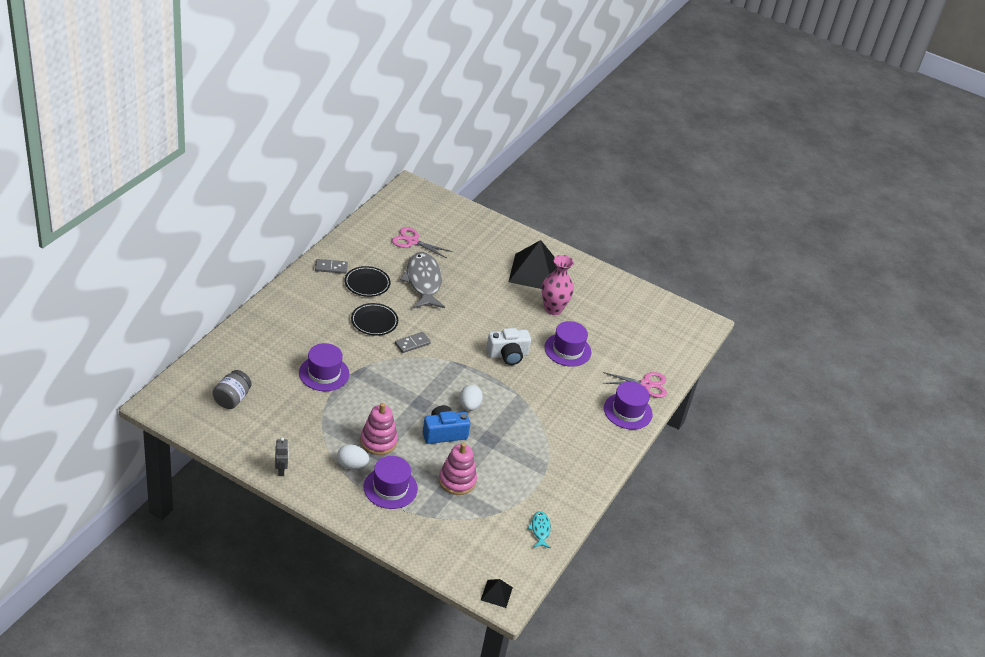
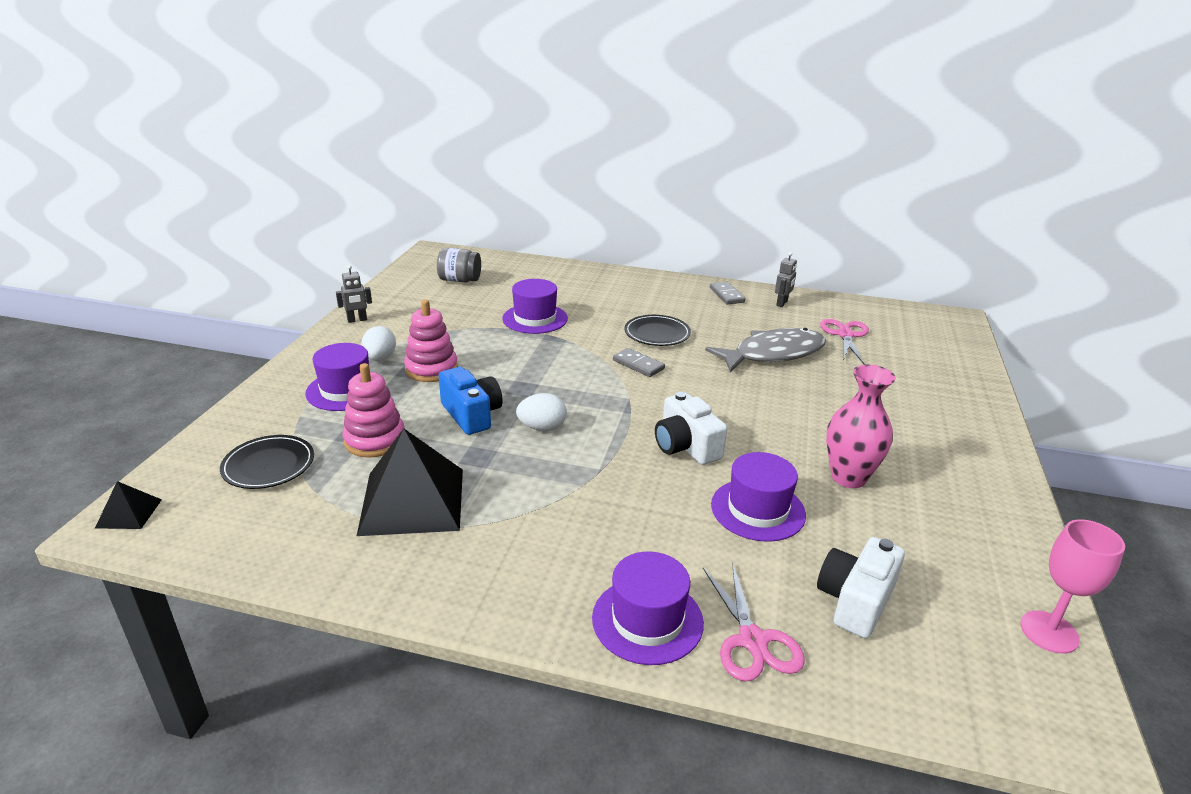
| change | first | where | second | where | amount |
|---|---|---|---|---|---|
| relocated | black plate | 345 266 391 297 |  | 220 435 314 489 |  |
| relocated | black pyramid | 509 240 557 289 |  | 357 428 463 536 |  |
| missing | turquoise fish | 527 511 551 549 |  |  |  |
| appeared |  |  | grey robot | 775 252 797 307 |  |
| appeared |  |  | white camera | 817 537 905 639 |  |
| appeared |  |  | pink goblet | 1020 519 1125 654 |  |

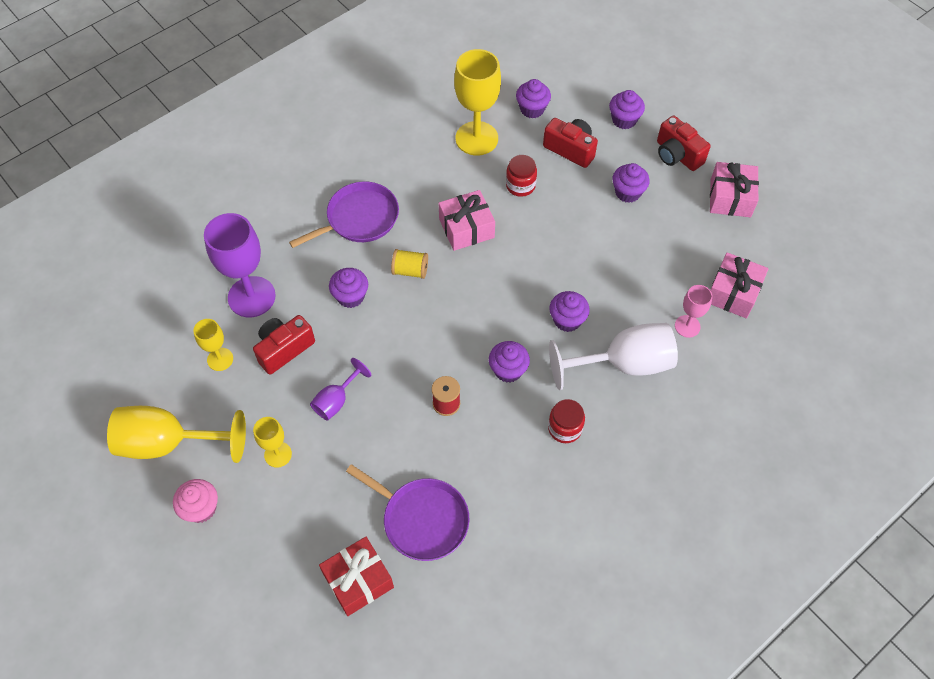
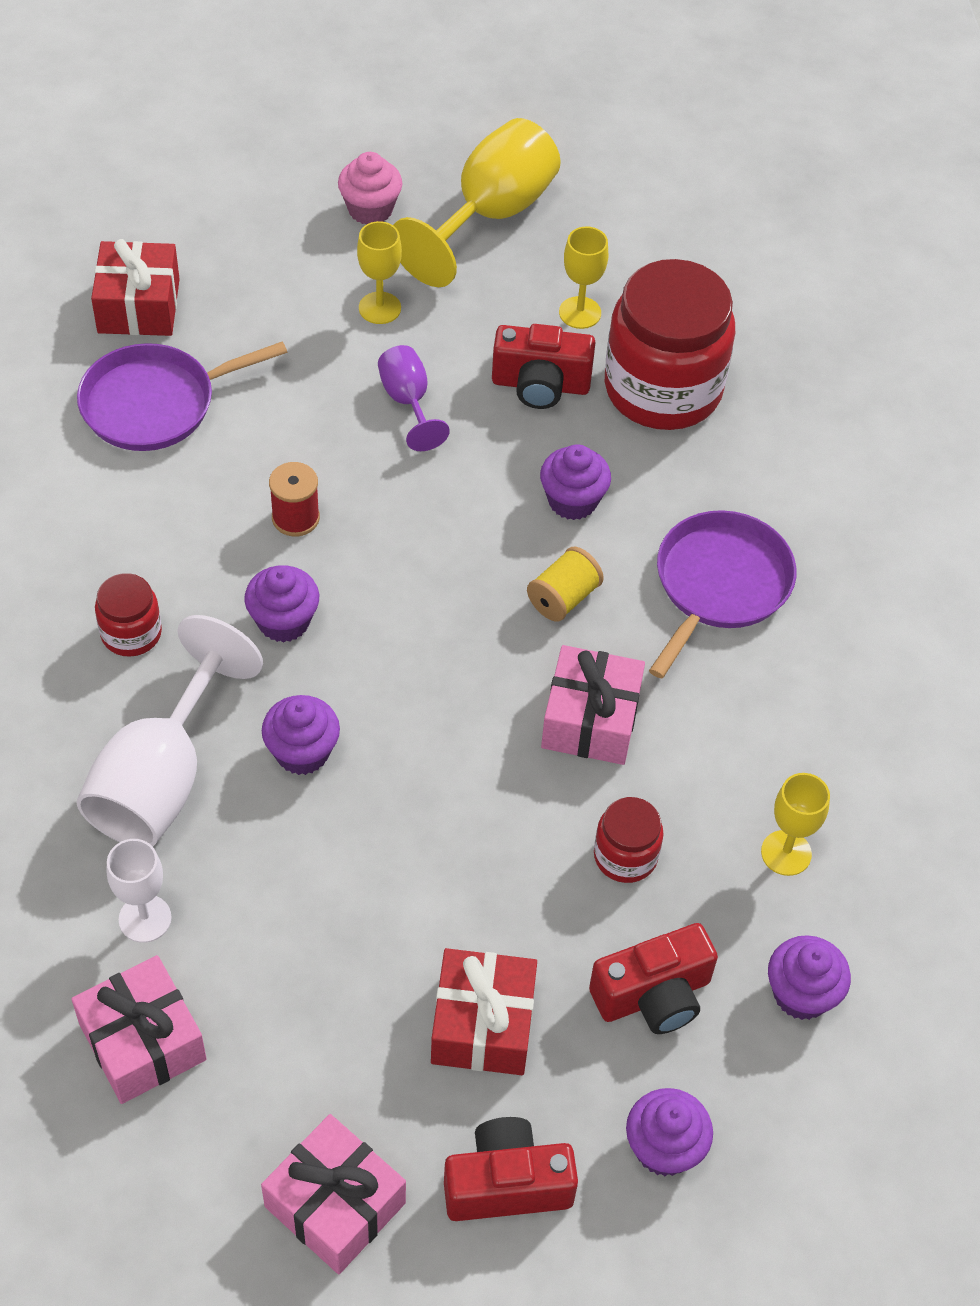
| change | first | where | second | where | amount |
|---|---|---|---|---|---|
| exchanged | purple goblet | 204 213 276 317 | red jar | 605 259 735 430 |  |
| spun | red camera | 253 315 315 375 |  | 492 324 596 409 | 105 degrees clockwise |
| spun | purple pan | 289 181 399 248 |  | 649 510 796 678 | 150 degrees counterclockwise |
| size | yellow goblet | 454 49 501 156 |  | 761 773 830 876 | x0.53 |
| exchanged | purple cupcake | 612 163 650 203 | red gift | 431 948 537 1075 |  |
| colour | pink goblet | 675 285 712 338 | white goblet | 106 839 171 943 |  |

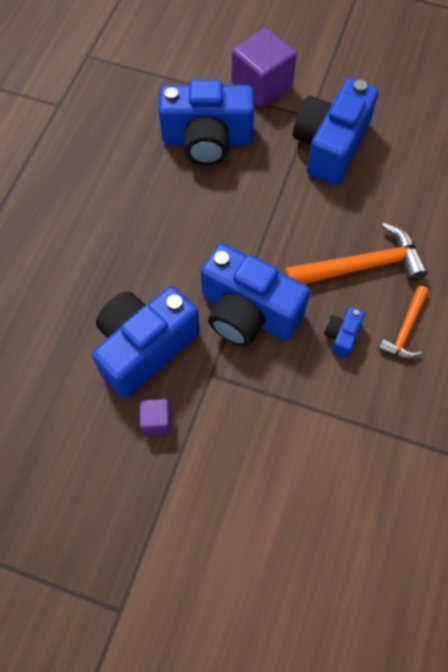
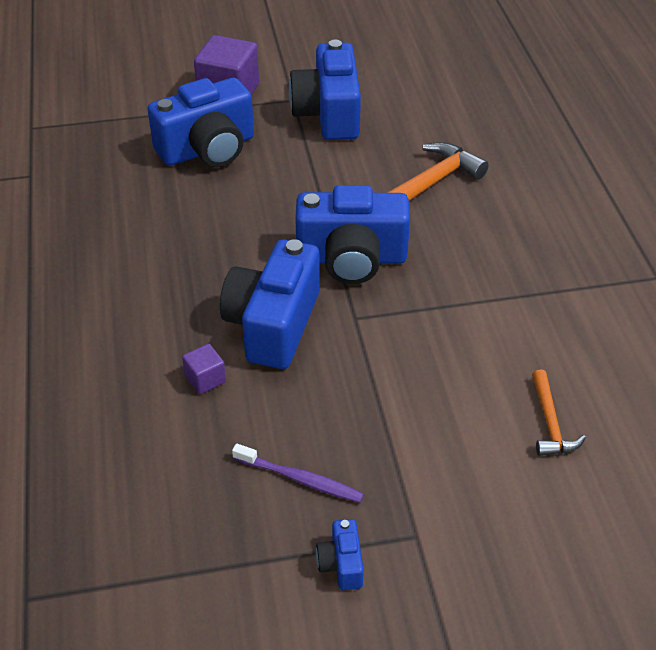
| change | first | where | second | where | amount |
|---|---|---|---|---|---|
| relocated | purple cube | 139 399 171 435 |  | 182 344 226 394 |  |
| relocated | blue camera | 324 307 365 358 |  | 316 519 364 590 |  |
| relocated | orange hammer | 379 286 429 359 |  | 532 369 586 456 |  |
| appeared |  |  | purple toothbrush | 232 444 364 503 |  |

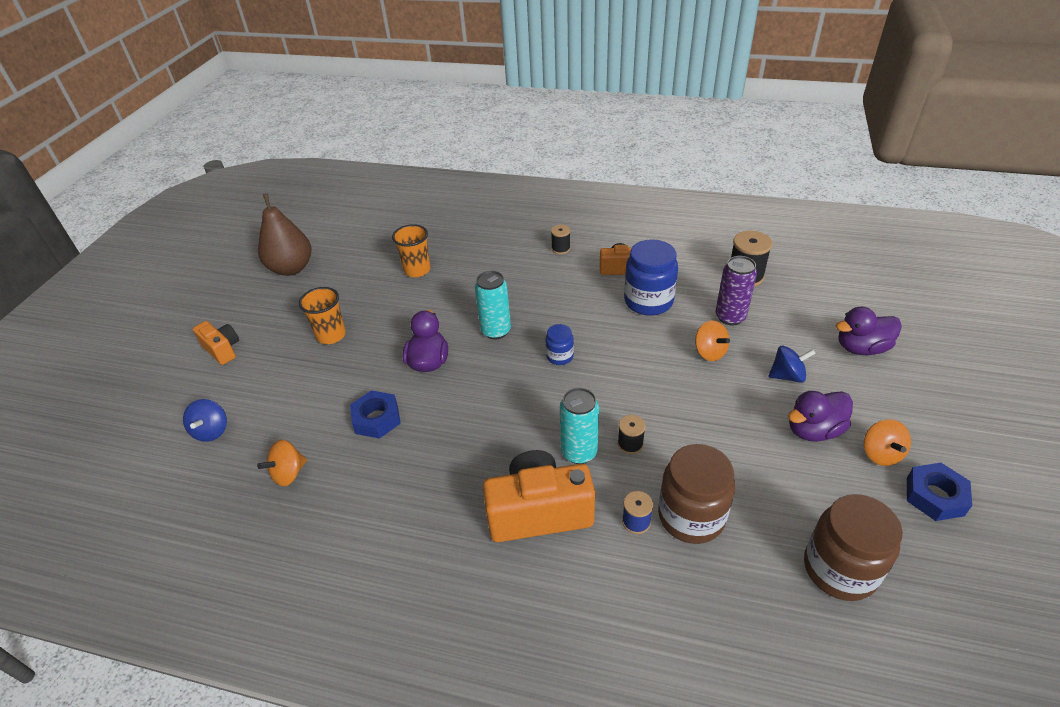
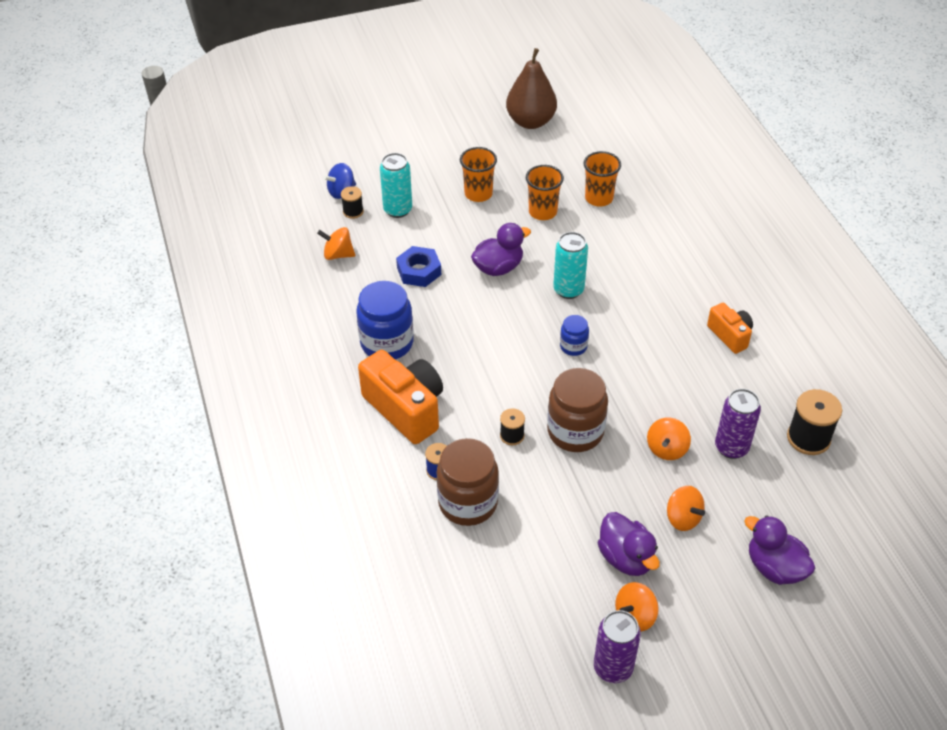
| change | first | where | second | where | amount |
|---|---|---|---|---|---|
| missing | orange camera | 193 321 239 365 |  |  |  |
| relocated | black spool | 551 225 571 254 |  | 341 186 364 219 |  |
| relocated | turquoise can | 560 388 599 464 |  | 380 153 412 218 |  |
| relocated | blue jar | 624 239 678 316 |  | 356 281 414 360 |  |
| colour | blue spinning top | 769 346 816 383 | orange spinning top | 667 486 705 531 |  |
| spun | purple duck | 788 391 853 442 |  | 598 512 660 576 | 150 degrees counterclockwise |
| relocated | brown jar | 804 494 903 601 |  | 547 368 608 452 |  |
| exchanged | blue nut | 907 463 972 521 | purple can | 594 610 641 683 |  |
| appeared |  |  | orange cup | 526 165 564 220 |  |

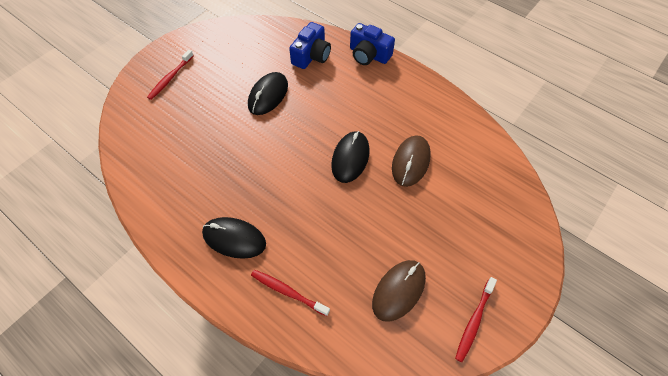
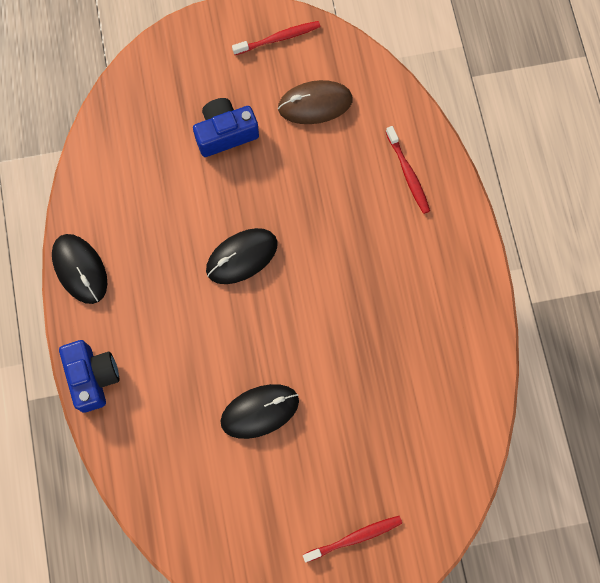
| change | first | where | second | where | amount |
|---|---|---|---|---|---|
| relocated | black mouse | 202 217 266 259 |  | 52 234 107 304 |  |
| relocated | blue camera | 289 22 331 69 |  | 193 98 259 157 |  |
| missing | brown mouse | 392 135 431 187 |  |  |  |

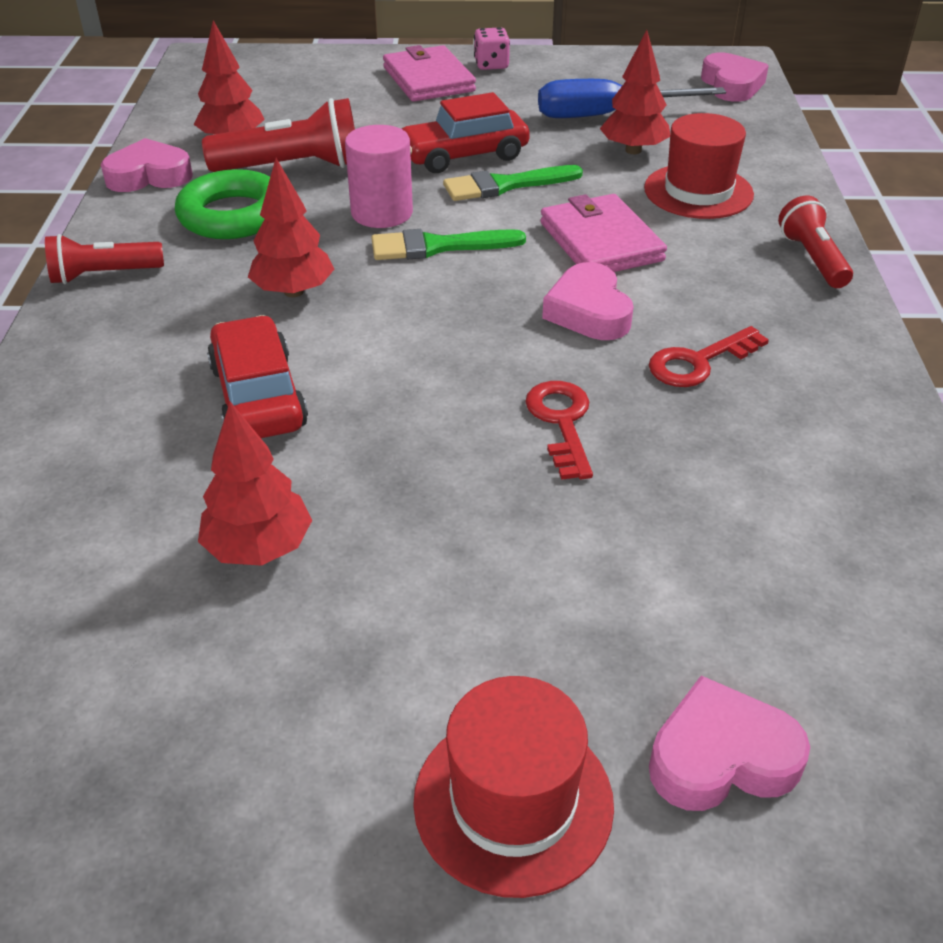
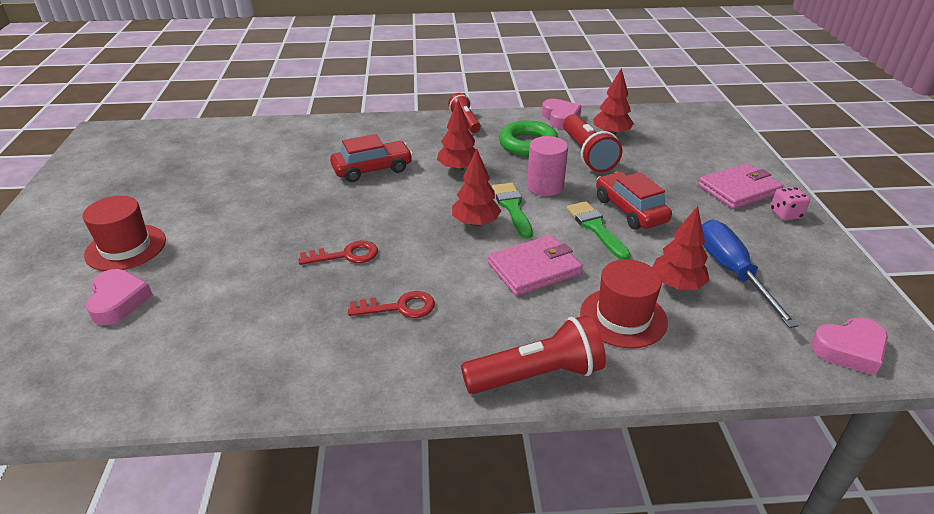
| change | first | where | second | where | amount |
|---|---|---|---|---|---|
| relocated | red tree | 198 402 312 566 |  | 452 149 501 227 |  |
| missing | pink heart | 542 262 633 340 |  |  |  |
| spun | red key | 649 326 769 387 |  | 348 291 435 318 | 120 degrees clockwise |
| size | red flashlight | 778 196 853 288 |  | 461 315 606 394 | x1.58 |

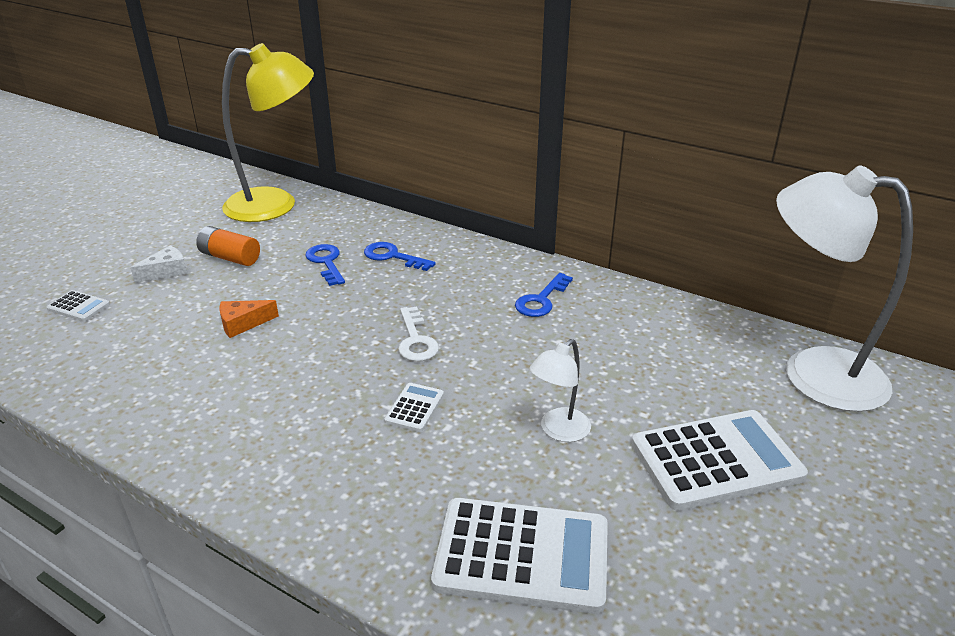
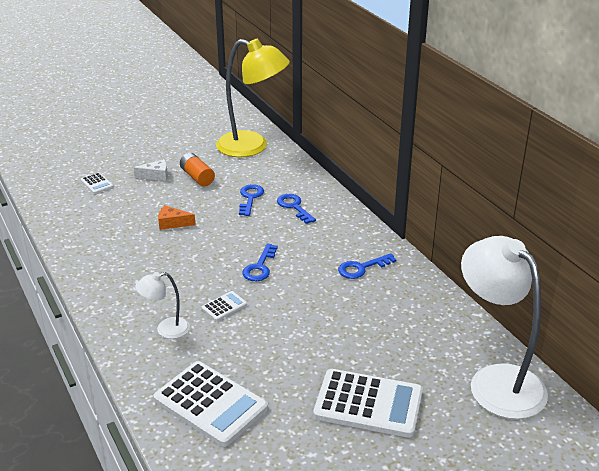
| change | first | where | second | where | amount |
|---|---|---|---|---|---|
| colour | white key | 398 306 439 362 | blue key | 242 243 278 281 |  |
| relocated | white lamp | 529 339 591 442 |  | 135 272 190 339 |  |

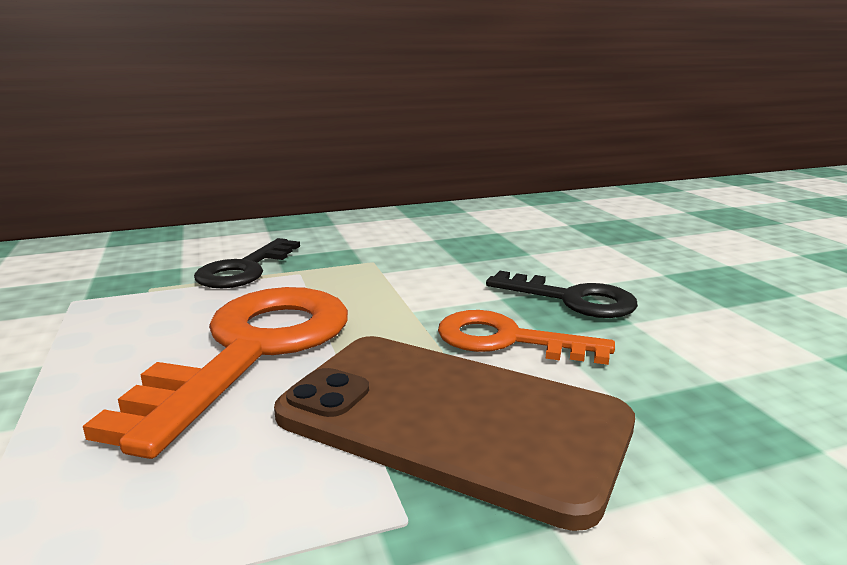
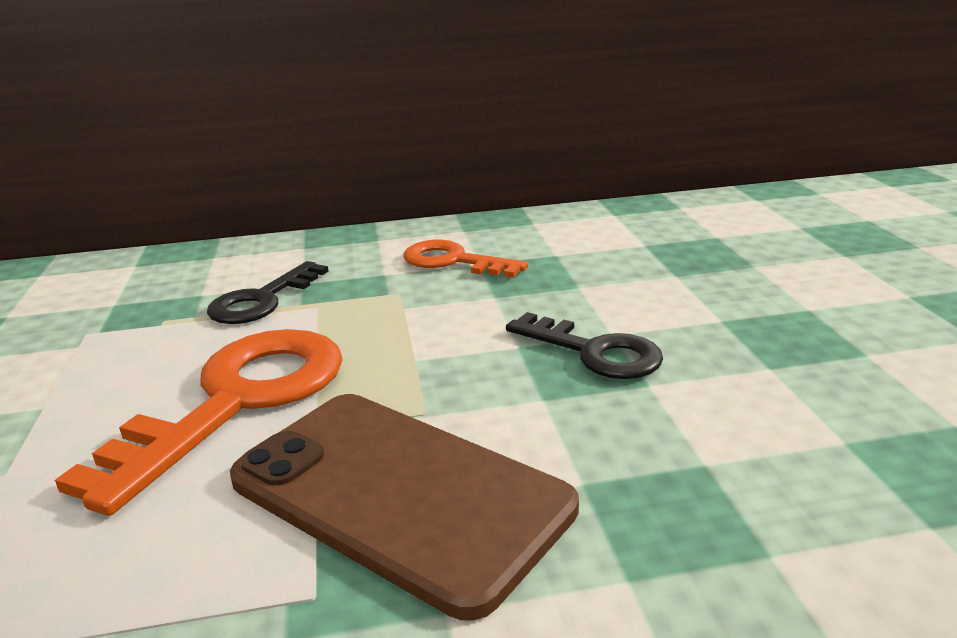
| change | first | where | second | where | amount |
|---|---|---|---|---|---|
| relocated | orange key | 438 310 615 365 |  | 404 240 528 278 |  |

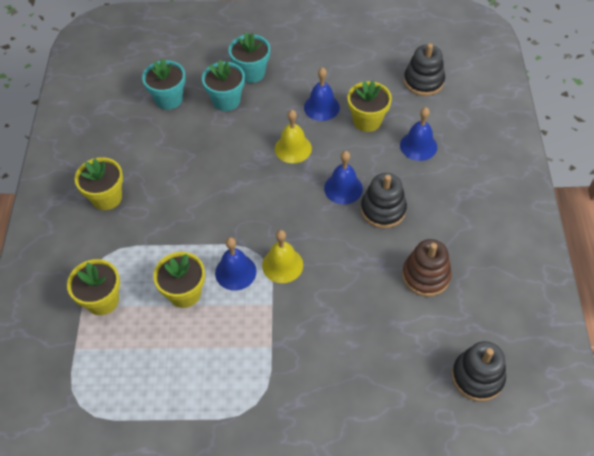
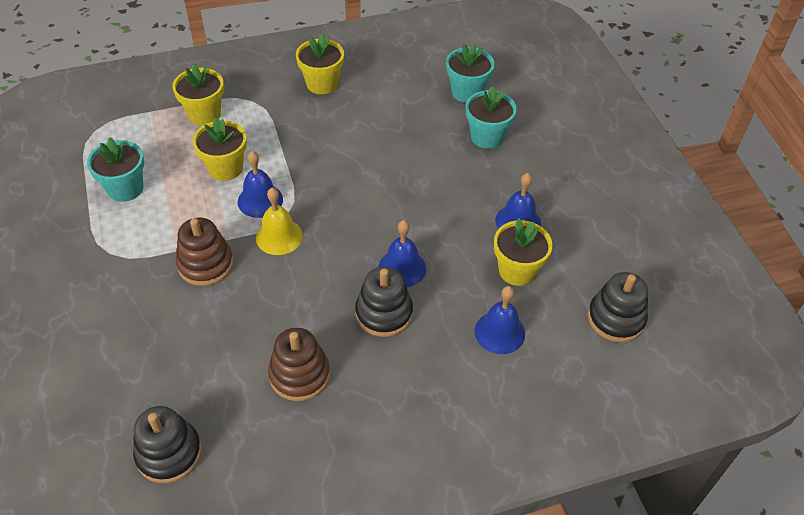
| change | first | where | second | where | amount |
|---|---|---|---|---|---|
| relocated | turquoise flower pot | 229 32 270 83 |  | 87 137 144 202 |  |
| missing | yellow bell | 275 110 312 163 |  |  |  |
| appeared |  |  | brown stacking toy | 176 218 233 286 |  |

